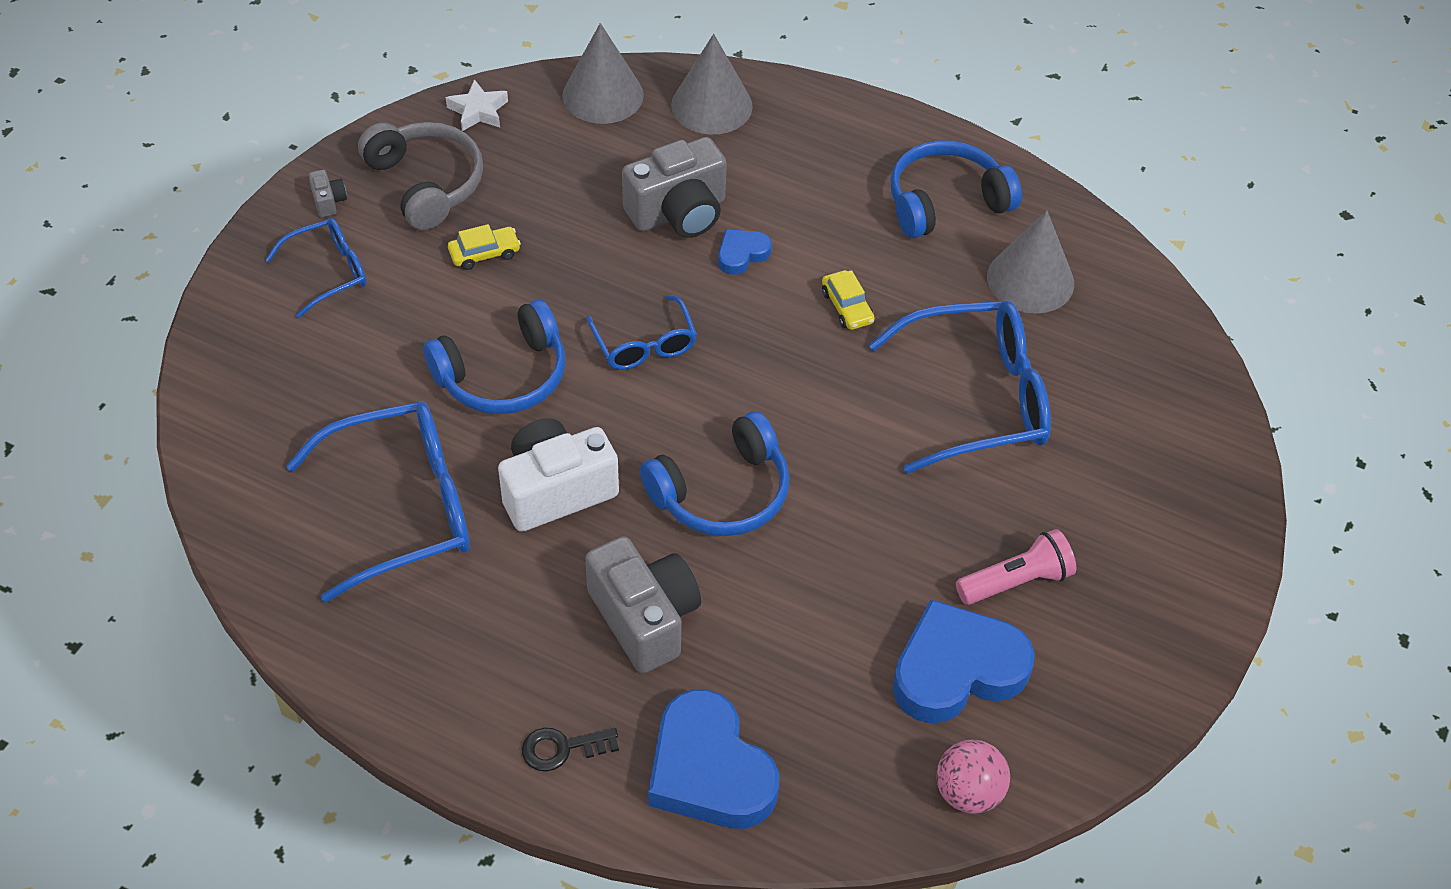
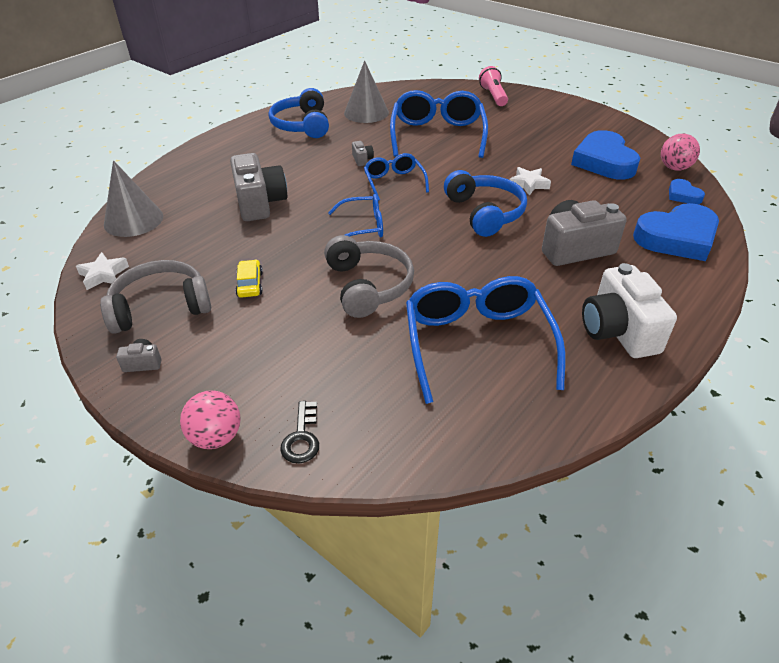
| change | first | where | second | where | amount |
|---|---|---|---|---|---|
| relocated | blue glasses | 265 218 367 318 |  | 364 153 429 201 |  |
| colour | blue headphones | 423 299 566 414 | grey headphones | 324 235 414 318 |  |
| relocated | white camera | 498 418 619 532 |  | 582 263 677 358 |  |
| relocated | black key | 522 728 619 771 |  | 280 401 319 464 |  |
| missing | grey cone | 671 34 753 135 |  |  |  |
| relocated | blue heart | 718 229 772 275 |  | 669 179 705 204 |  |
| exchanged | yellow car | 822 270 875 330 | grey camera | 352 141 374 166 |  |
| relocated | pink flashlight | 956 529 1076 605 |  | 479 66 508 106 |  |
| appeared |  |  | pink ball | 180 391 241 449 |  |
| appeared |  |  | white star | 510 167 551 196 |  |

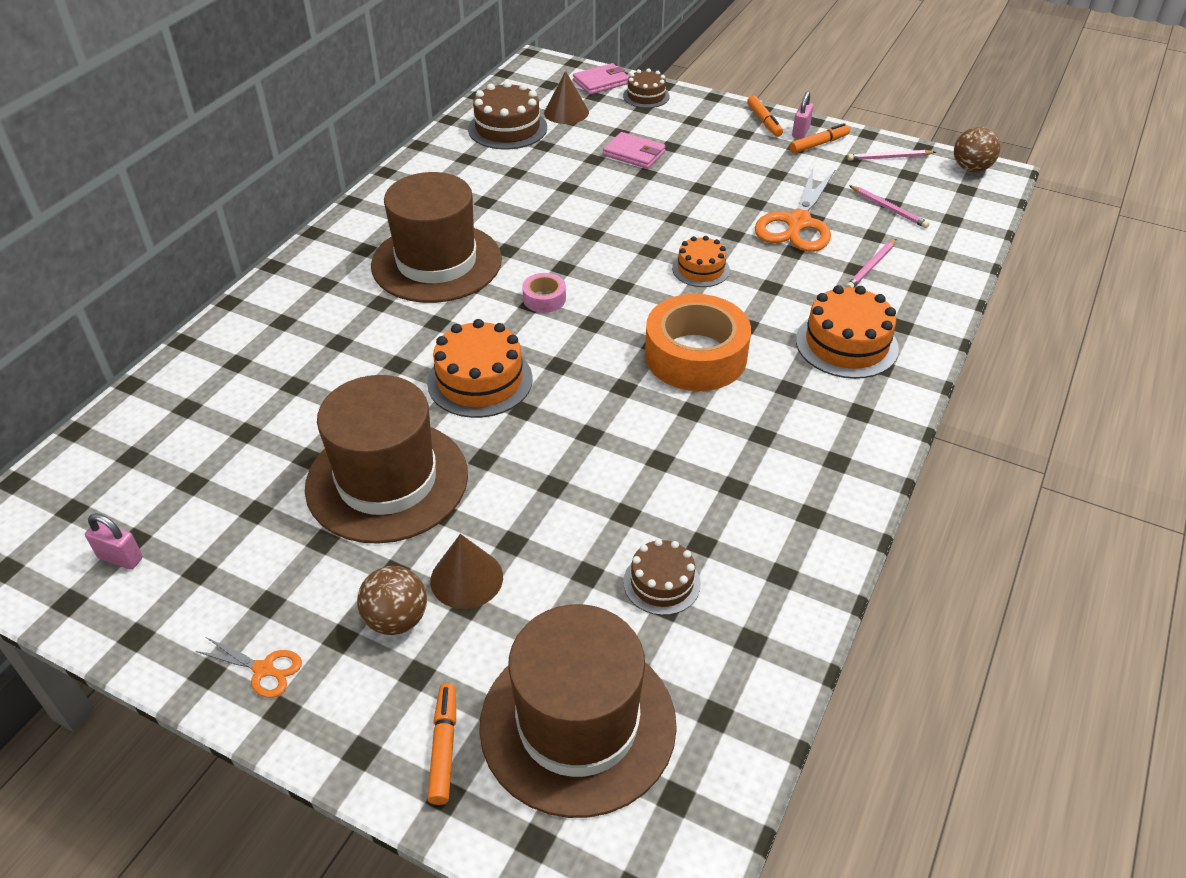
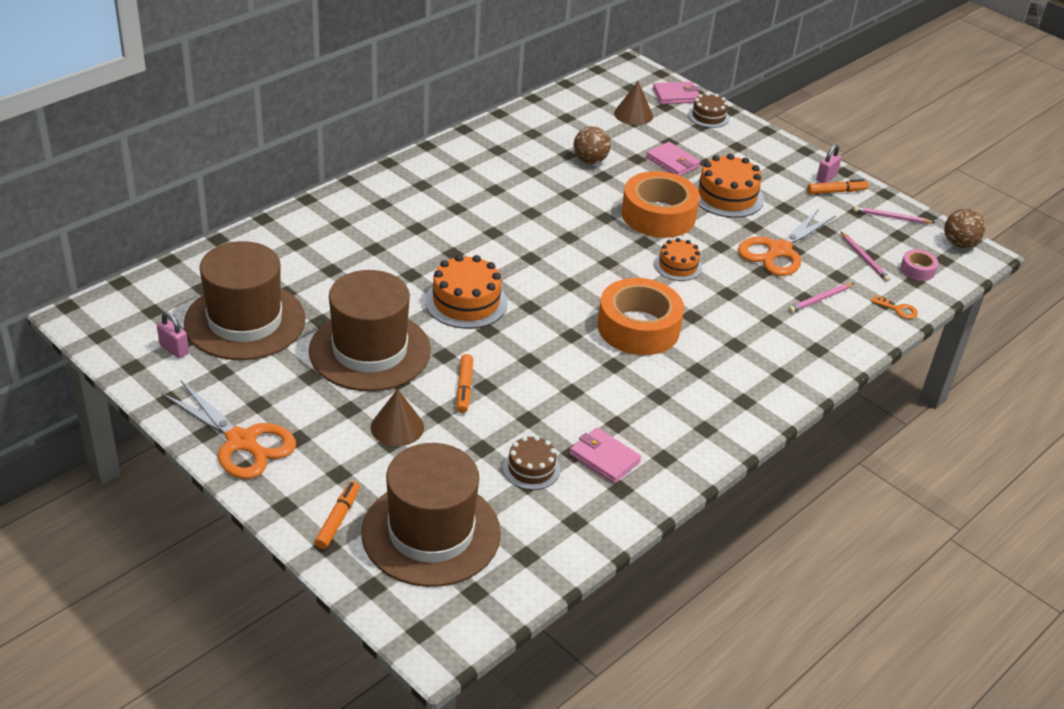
| change | first | where | second | where | amount |
|---|---|---|---|---|---|
| size | orange scissors | 196 637 302 698 |  | 161 381 296 479 | x2.09 |
| relocated | brown ball | 357 566 427 635 |  | 573 126 611 164 |  |
| relocated | brown hat | 371 172 502 303 |  | 184 241 306 360 |  |
| missing | brown cake | 468 81 547 149 |  |  |  |
| relocated | pink tape | 522 273 566 313 |  | 900 249 938 281 |  |
| relocated | orange marker | 747 96 783 137 |  | 457 354 473 413 |  |
| relocated | orange cake | 796 285 899 379 |  | 694 154 764 218 |  |
| appeared |  |  | pink wallet | 569 428 641 483 |  |
| appeared |  |  | orange tape | 621 171 700 238 |  |
| appeared |  |  | orange key | 871 295 918 319 |  |

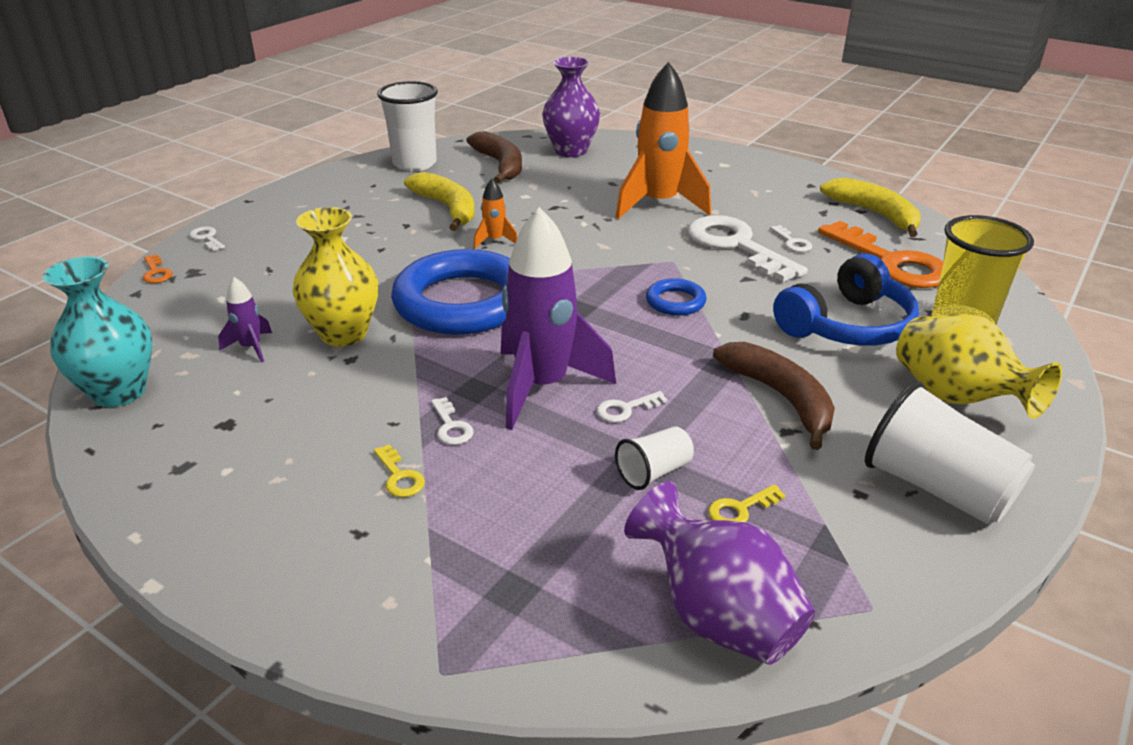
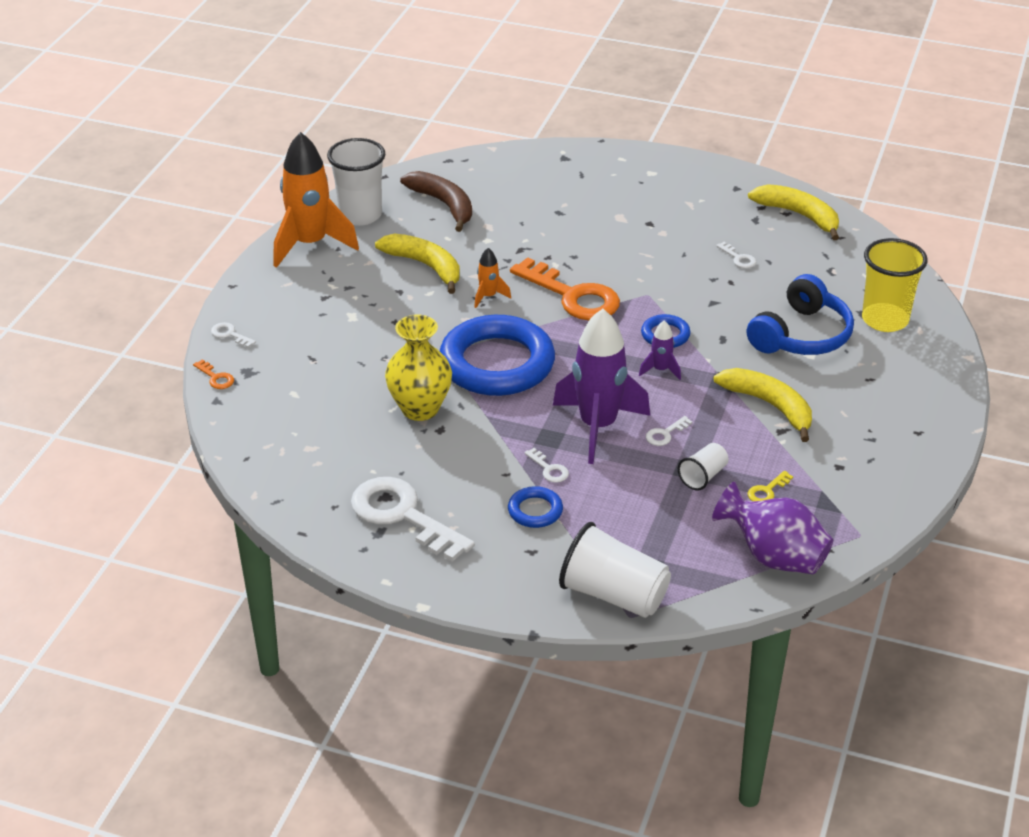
| change | first | where | second | where | amount |
|---|---|---|---|---|---|
| missing | turquoise vase | 42 256 153 407 |  |  |  |
| relocated | purple rocket | 218 277 272 363 |  | 639 320 681 380 |  |
| exchanged | yellow key | 374 444 425 497 | blue ring | 508 486 563 528 |  |
| missing | purple vase | 542 56 600 157 |  |  |  |
| relocated | orange rocket | 615 62 711 219 |  | 273 132 359 268 |  |
| relocated | white key | 687 215 808 282 |  | 351 477 475 562 |  |
| colour | brown banana | 713 342 835 450 | yellow banana | 714 368 812 442 |  |
| relocated | orange key | 818 221 943 288 |  | 510 257 620 320 |  |
| relocated | white cup | 865 381 1035 524 |  | 559 522 671 618 |  |
| missing | yellow vase | 896 314 1062 419 |  |  |  |

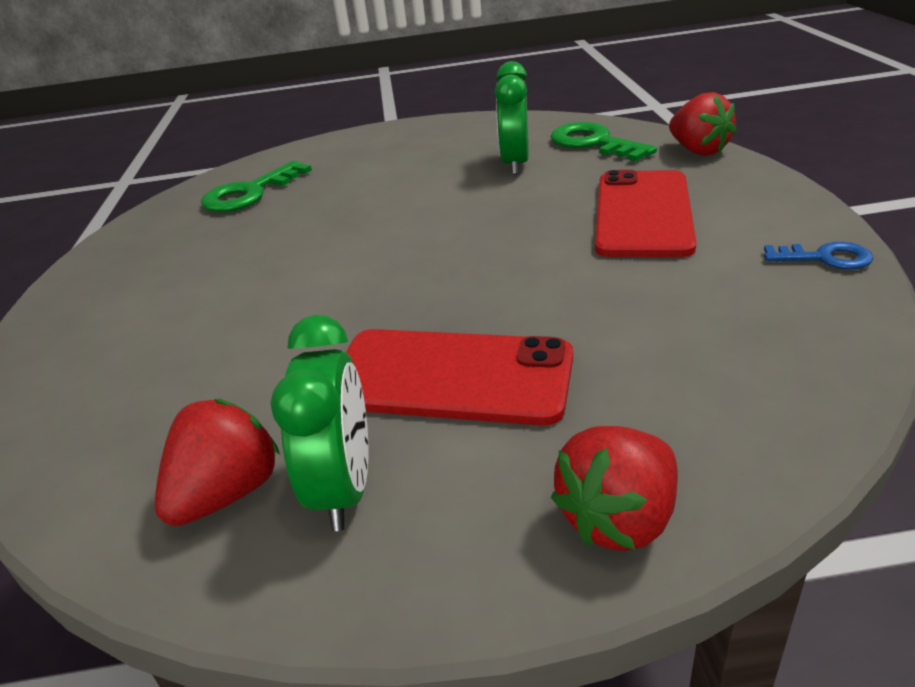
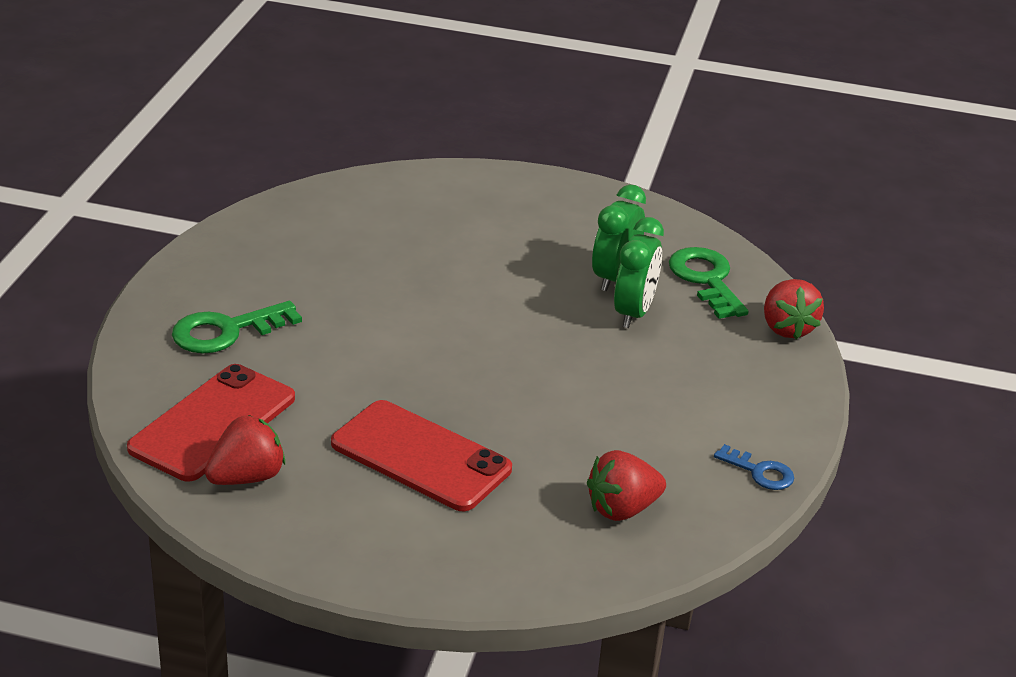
| change | first | where | second | where | amount |
|---|---|---|---|---|---|
| relocated | green key | 201 161 312 212 |  | 172 301 302 353 |  |
| relocated | green clock | 270 315 368 531 |  | 614 217 664 328 |  |
| relocated | red strawberry | 551 426 678 551 |  | 587 450 666 521 |  |
| relocated | red phone | 595 170 697 257 |  | 127 364 295 481 |  |

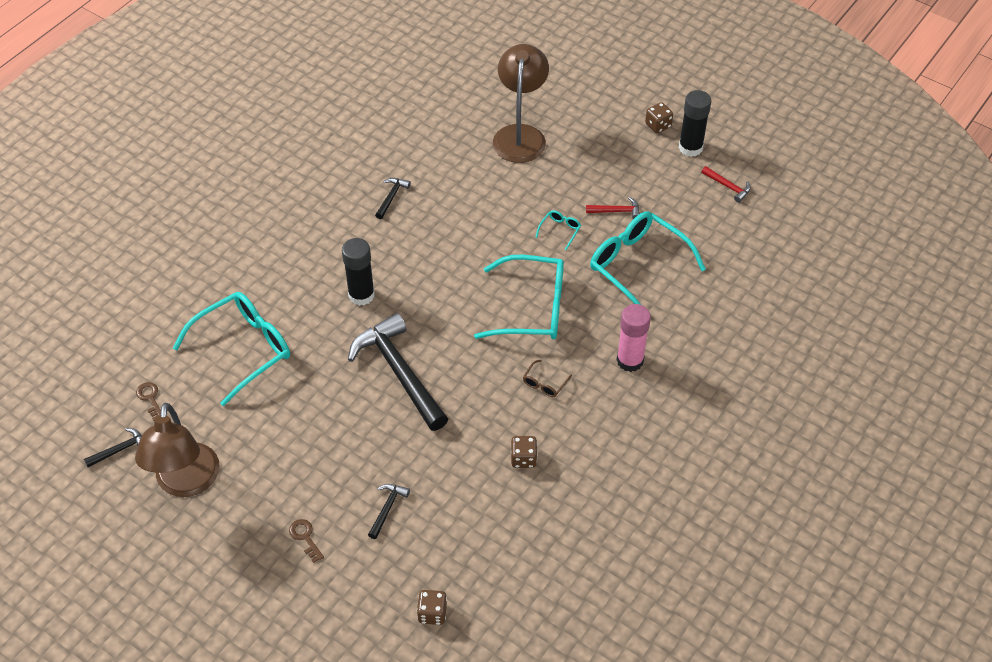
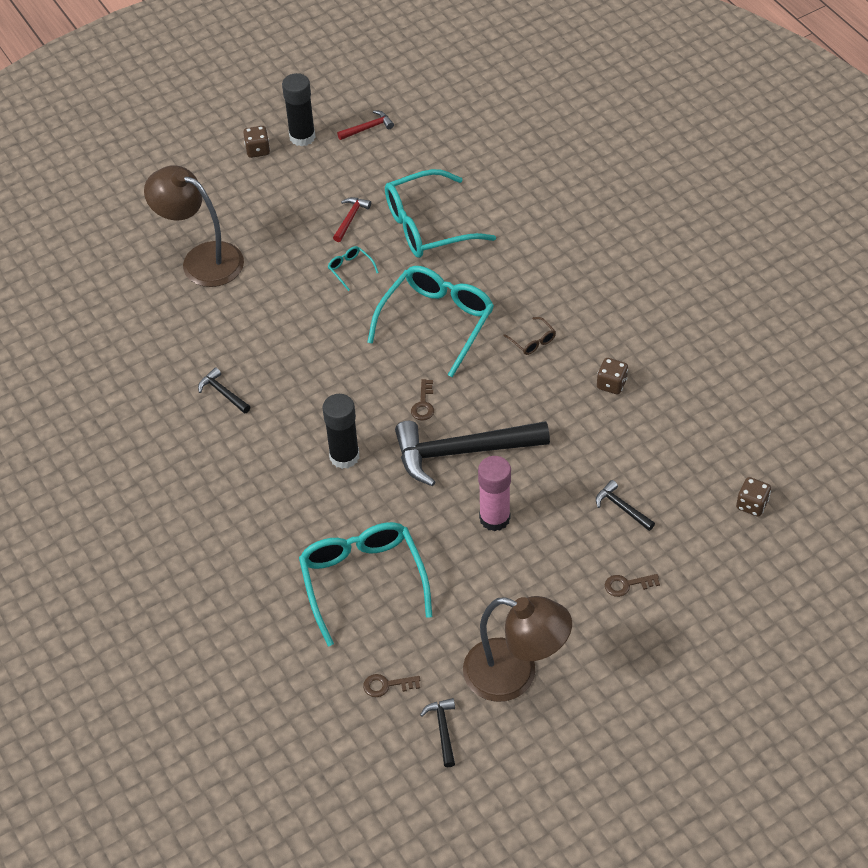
| change | first | where | second | where | amount |
|---|---|---|---|---|---|
| relocated | pink glue stick | 616 304 651 372 |  | 478 456 511 531 |  |
| appeared |  |  | brown key | 411 379 434 421 |  |

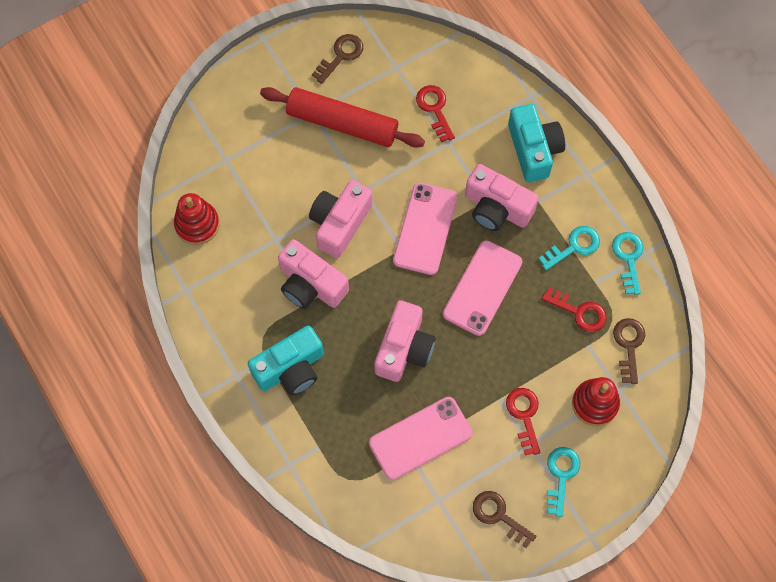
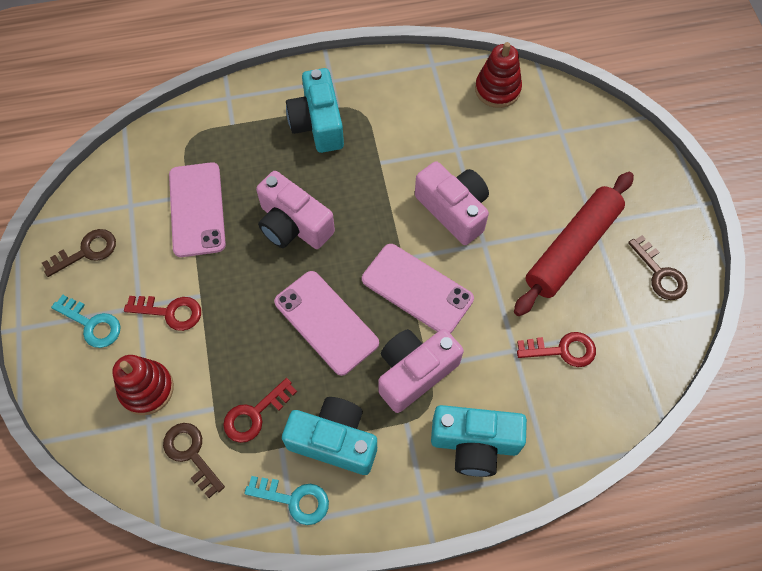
| change | first | where | second | where | amount |
|---|---|---|---|---|---|
| missing | pink camera | 278 239 349 309 |  |  |  |
| exchanged | turquoise key | 539 226 600 271 | turquoise camera | 282 397 377 475 |  |
| spun | brown key | 613 318 645 384 |  | 163 423 225 498 | 150 degrees counterclockwise |

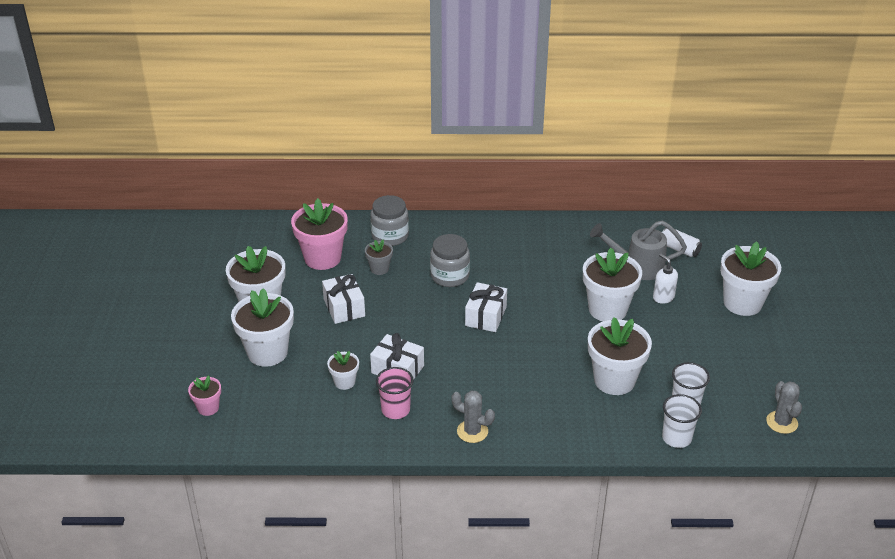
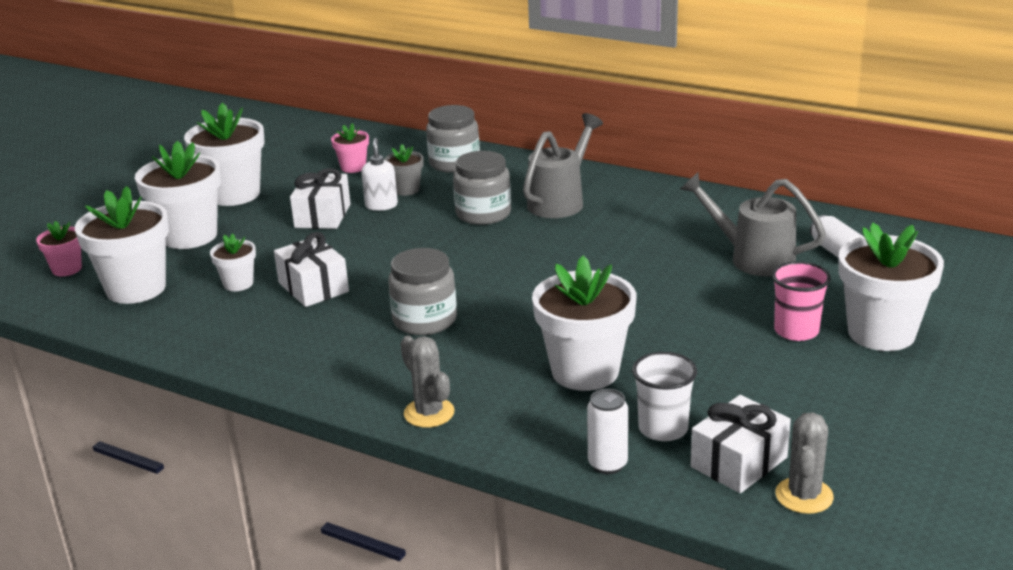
| change | first | where | second | where | amount |
|---|---|---|---|---|---|
| size | pink flower pot | 291 198 348 270 |  | 331 123 369 173 | x0.51 |
| relocated | pink cup | 376 367 414 419 |  | 772 261 831 341 |  |
| relocated | grey cactus | 452 391 495 443 |  | 400 336 455 428 |  |
| relocated | white gift | 465 282 507 332 |  | 691 395 791 493 |  |
| relocated | white flower pot | 583 248 642 321 |  | 75 186 169 304 |  |
| relocated | white soap dispenser | 653 253 678 304 |  | 361 138 398 211 |  |
| exchanged | white cup | 662 394 702 448 | white can | 587 389 628 474 |  |
| appeared |  |  | grey jar | 388 248 457 335 |  |
| appeared |  |  | grey watering can | 523 113 603 218 |  |

